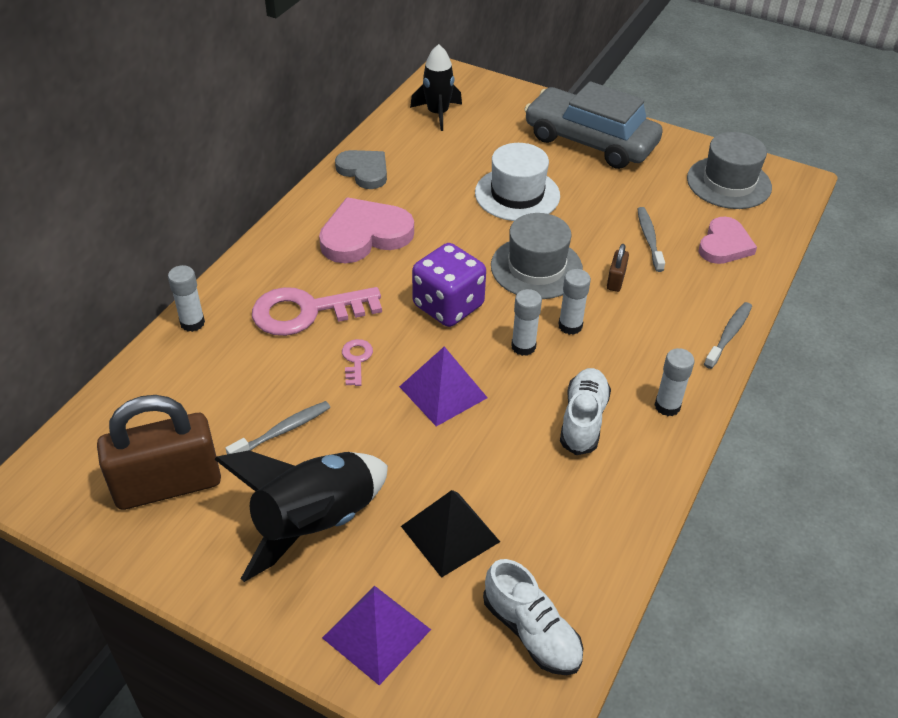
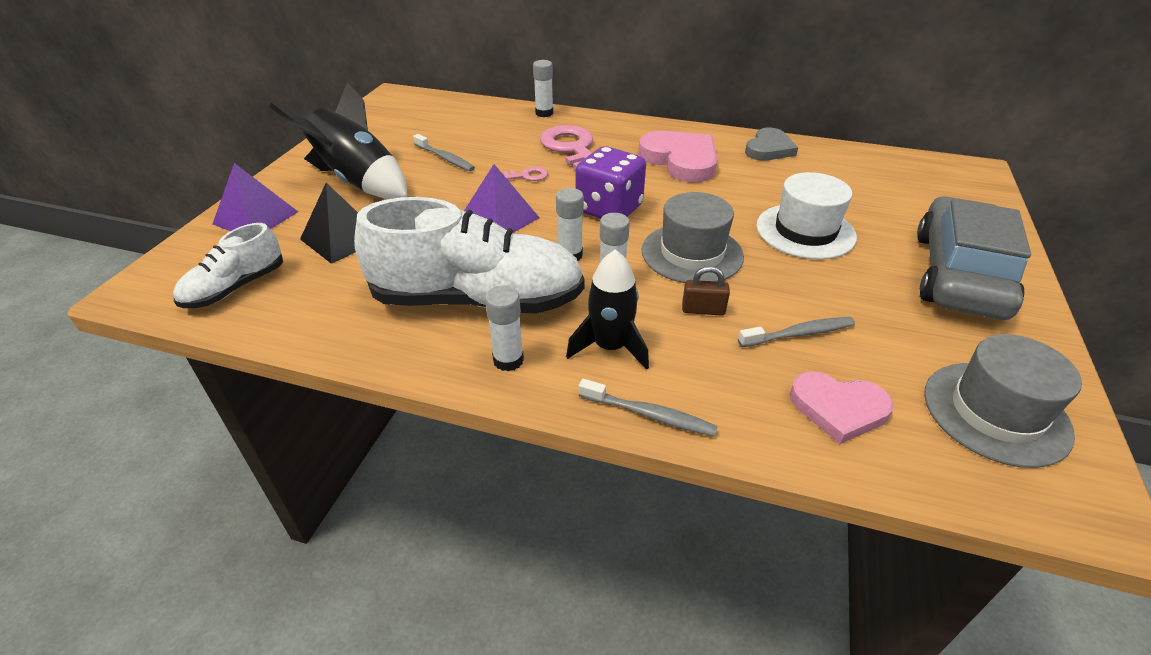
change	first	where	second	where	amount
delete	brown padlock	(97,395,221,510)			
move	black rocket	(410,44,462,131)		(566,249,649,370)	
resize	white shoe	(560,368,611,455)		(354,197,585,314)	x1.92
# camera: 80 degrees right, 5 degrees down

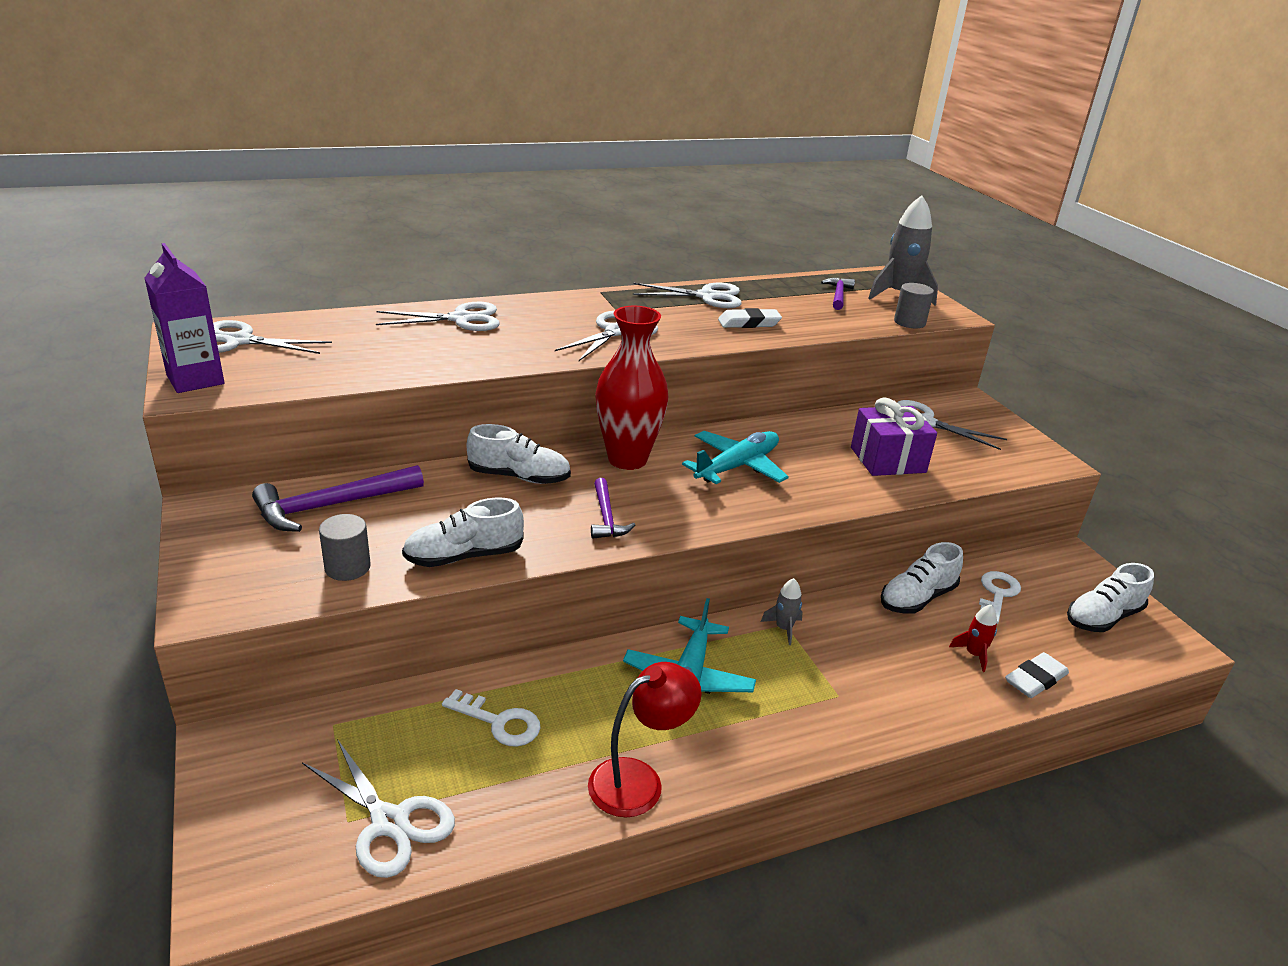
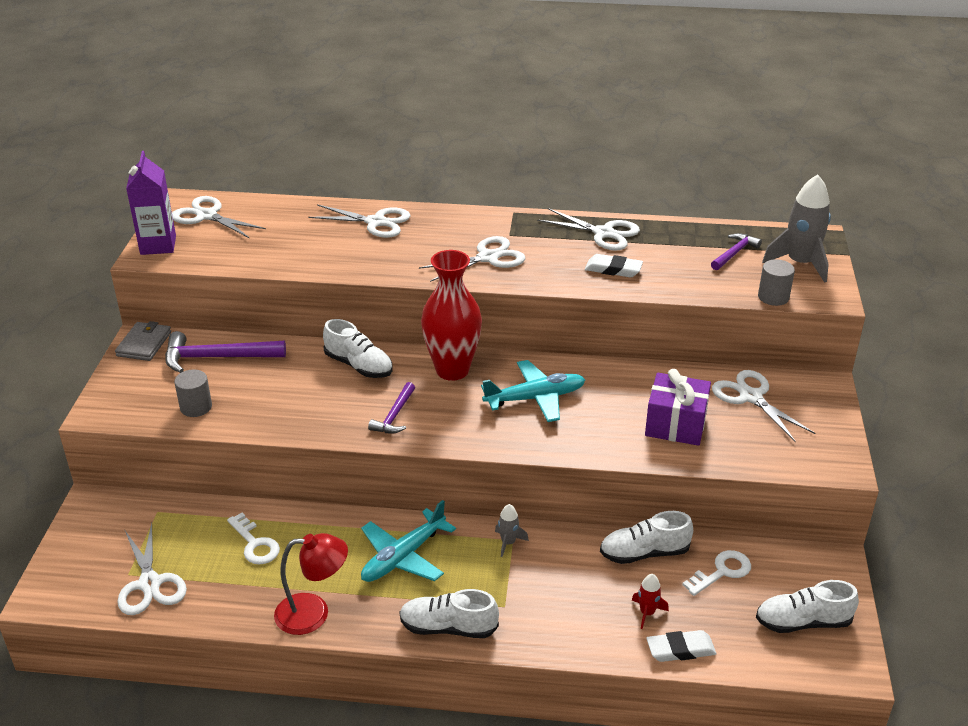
change	first	where	second	where	amount
insert			grey wallet	(115,321,171,361)	
move	white shoe	(402,497,524,567)		(399,589,499,638)	
# camera: 30 degrees right, 5 degrees up

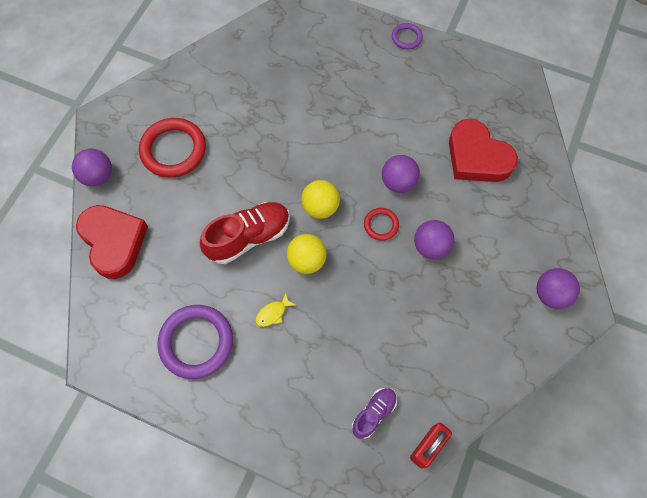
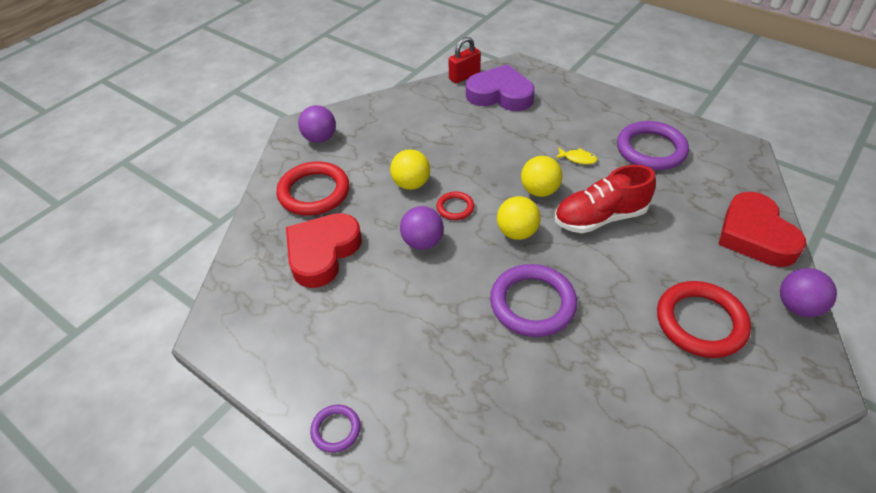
change	first	where	second	where	amount
insert			red ring	(276,161,350,216)	
insert			purple ring	(490,264,577,337)	
replace	purple shoe	(352,388,397,439)	purple heart	(466,64,535,111)	
recolor	purple ball	(414,220,455,260)	yellow ball	(390,149,430,190)	
rotate	yellow fish	(255,292,295,327)		(555,148,597,164)	45 degrees clockwise
rotate	red heart	(449,119,518,182)		(286,213,362,288)	120 degrees counterclockwise
# camera: 165 degrees left, 20 degrees down

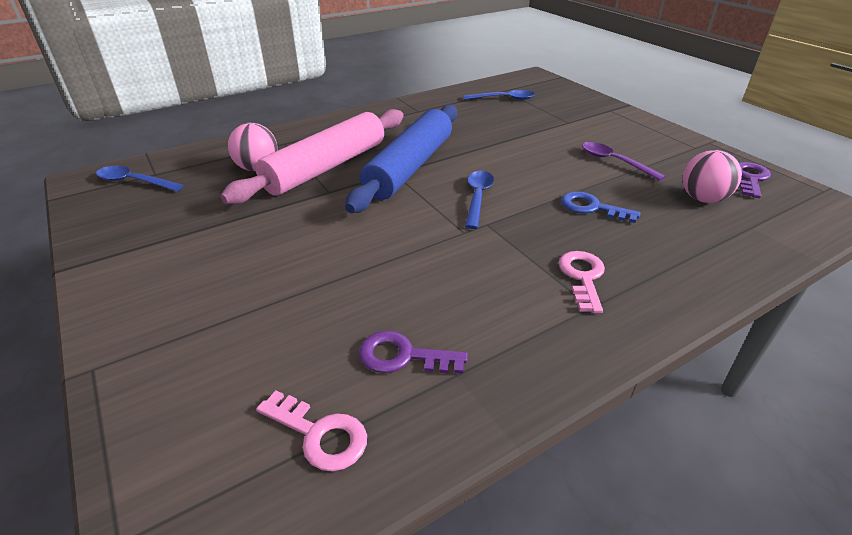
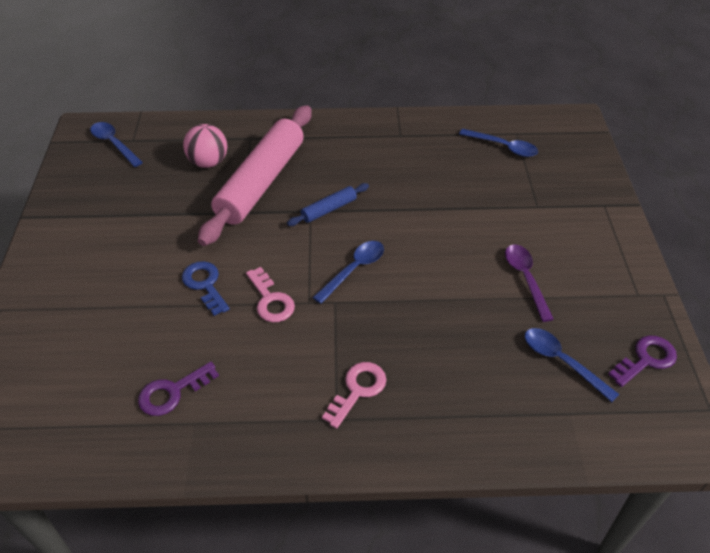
change	first	where	second	where	amount
move	pink key	(256,390,367,471)		(246,267,295,322)	
move	blue key	(561,191,641,223)		(182,261,230,316)	
replace	pink ball	(682,150,742,203)	blue spoon	(525,328,619,402)	
rotate	pink rolling pin	(220,109,404,204)		(198,105,312,246)	45 degrees counterclockwise
rotate	purple key	(359,331,468,374)		(138,362,219,416)	75 degrees counterclockwise
resize	blue rolling pin	(345,105,457,213)		(287,183,369,226)	x0.43
# camera: 30 degrees right, 10 degrees up

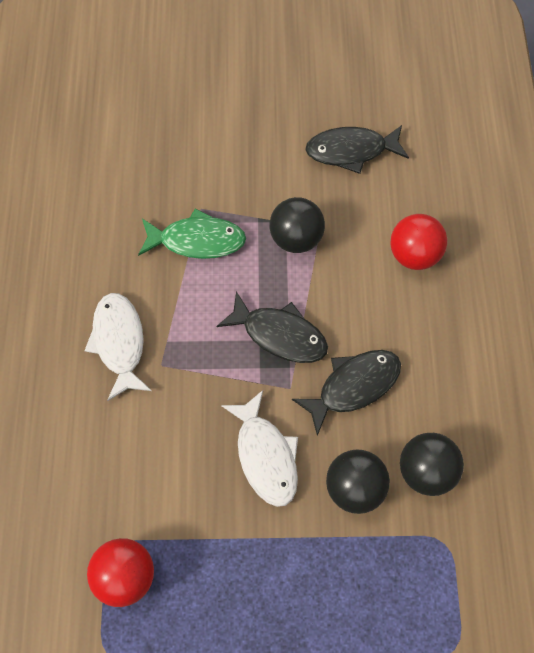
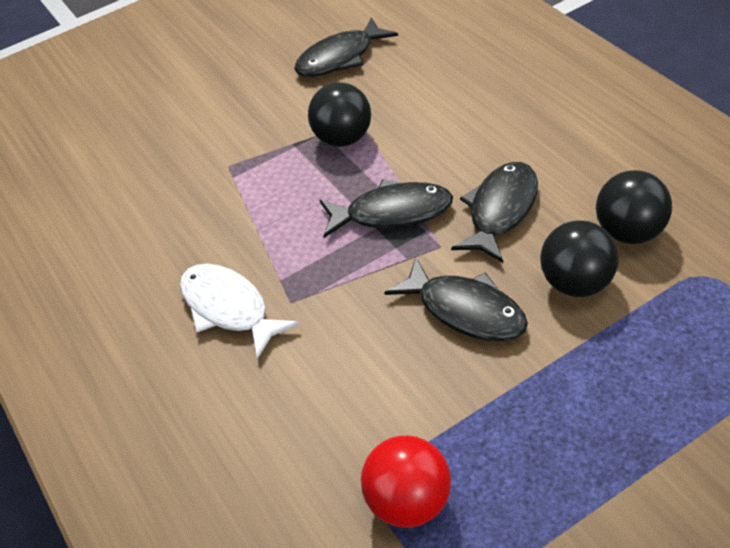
change	first	where	second	where	amount
delete	green fish	(138,208,246,259)			
delete	red ball	(390,214,447,270)			
recolor	white fish	(221,390,298,507)	black fish	(384,258,528,341)	
# camera: 25 degrees left, 20 degrees down

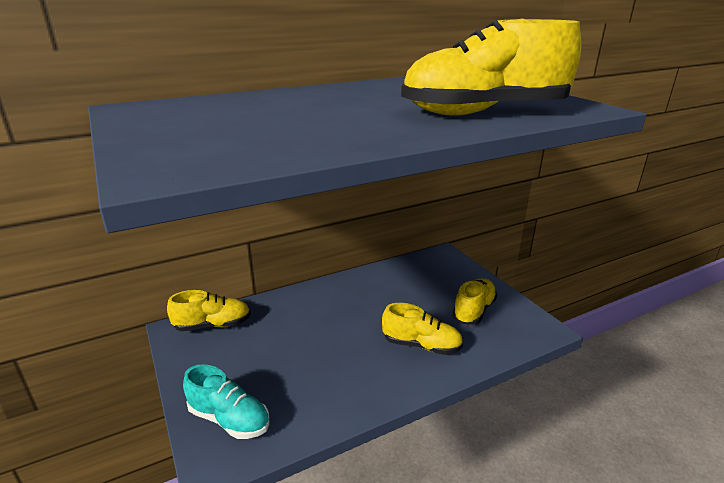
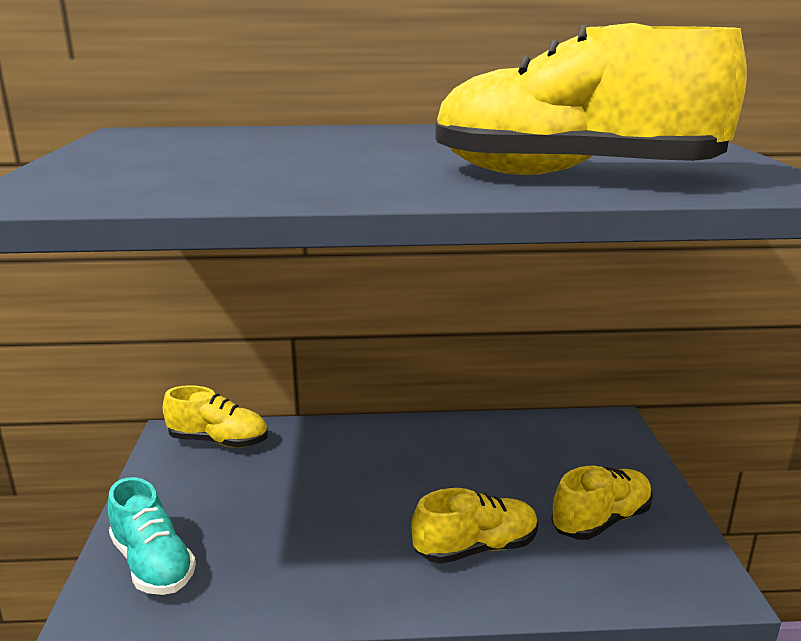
change	first	where	second	where	amount
rotate	yellow shoe	(382,303,463,355)		(411,488,538,564)	60 degrees counterclockwise
# camera: 25 degrees right, 5 degrees down

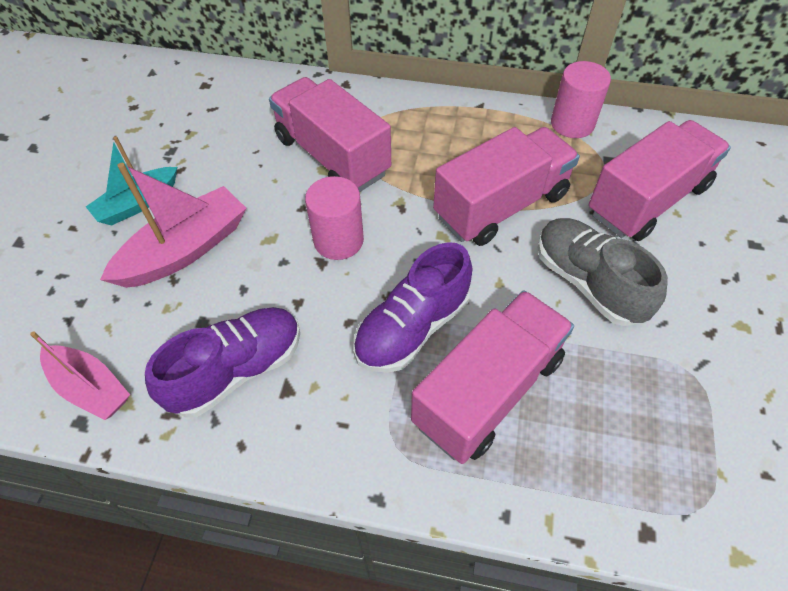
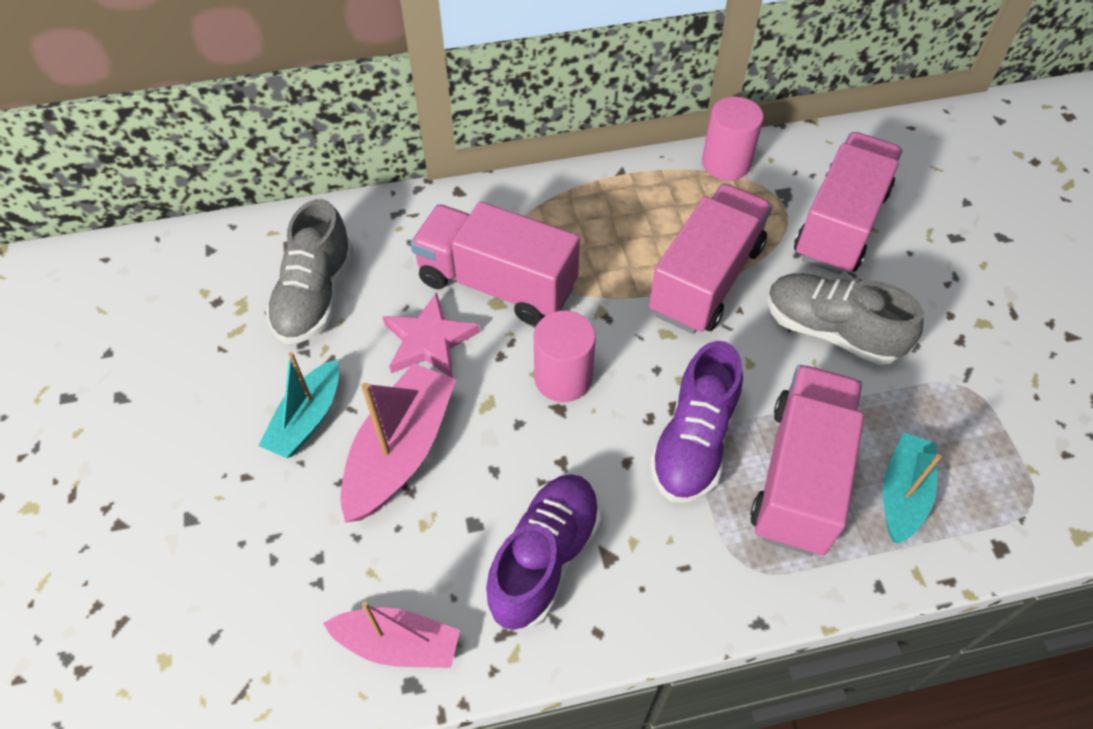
change	first	where	second	where	amount
insert			grey shoe	(266,199,353,344)	
insert			pink star	(382,292,480,378)	
insert			turquoise boat	(883,432,942,544)	
# camera: 25 degrees left, 0 degrees up

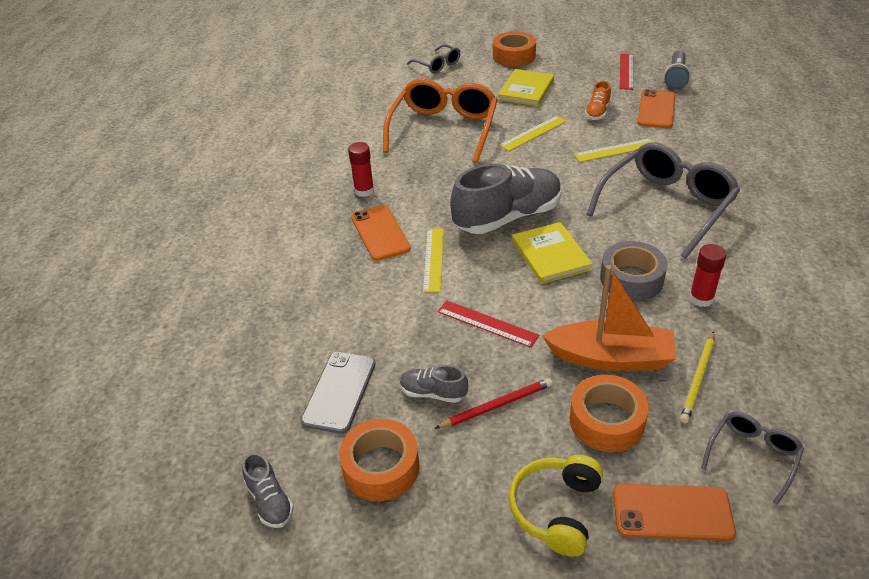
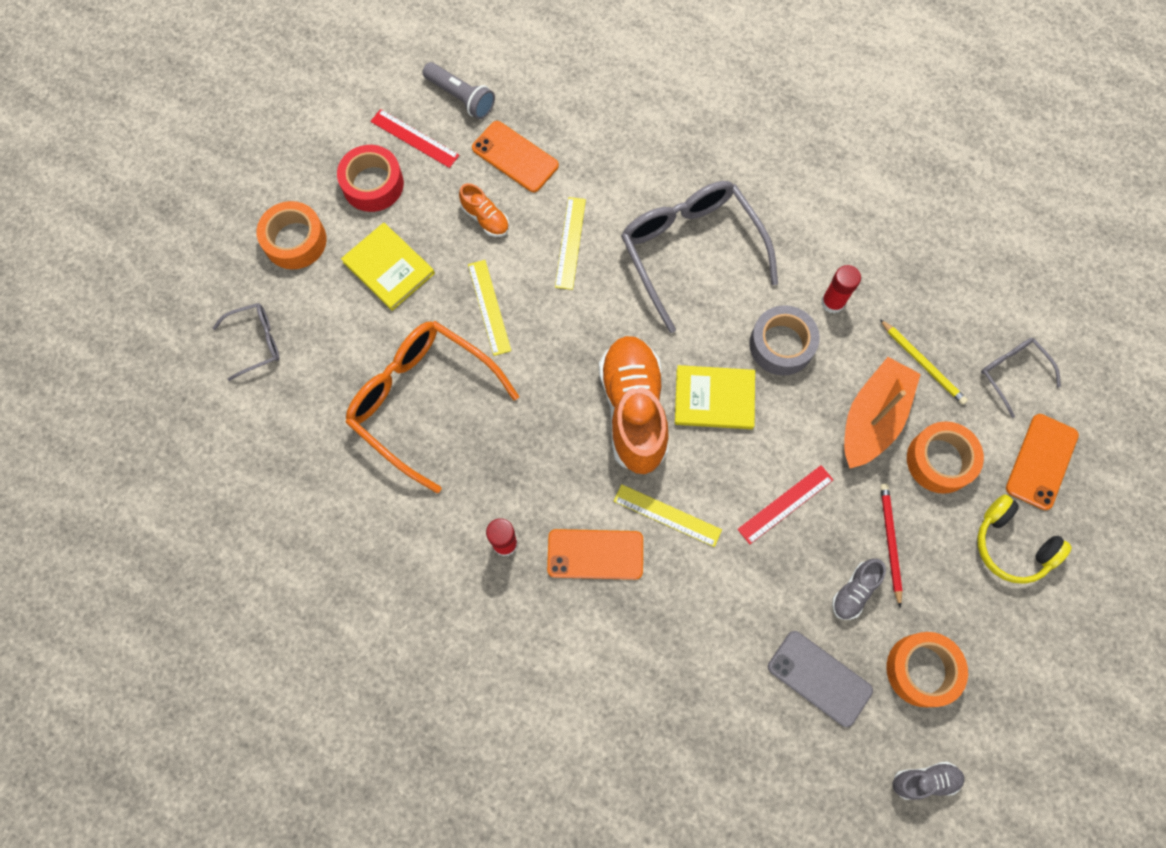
change	first	where	second	where	amount
insert			red tape	(337,145,404,212)	
recolor	grey shoe	(450,164,562,234)	orange shoe	(599,336,669,474)	
# camera: 70 degrees left, 30 degrees up

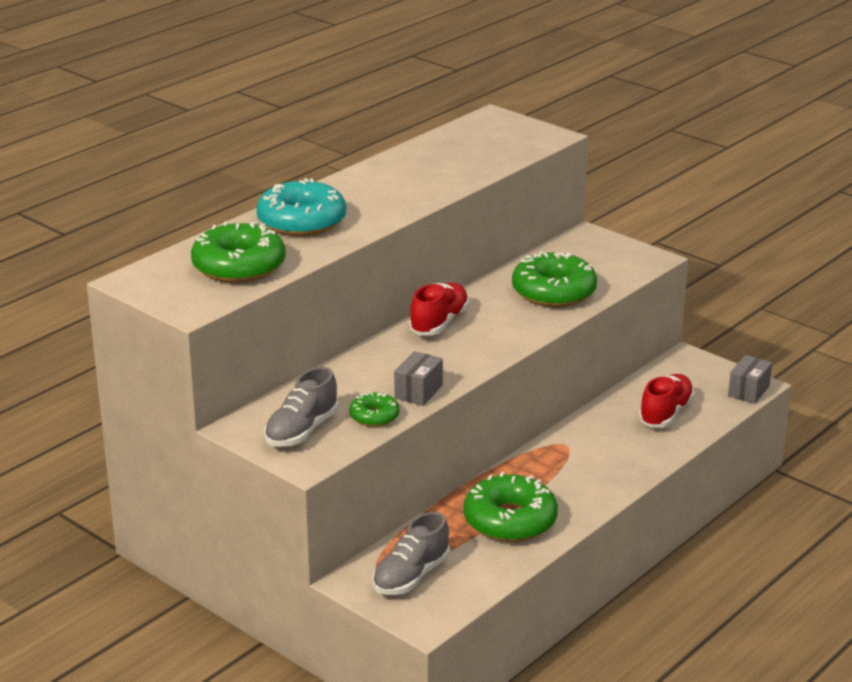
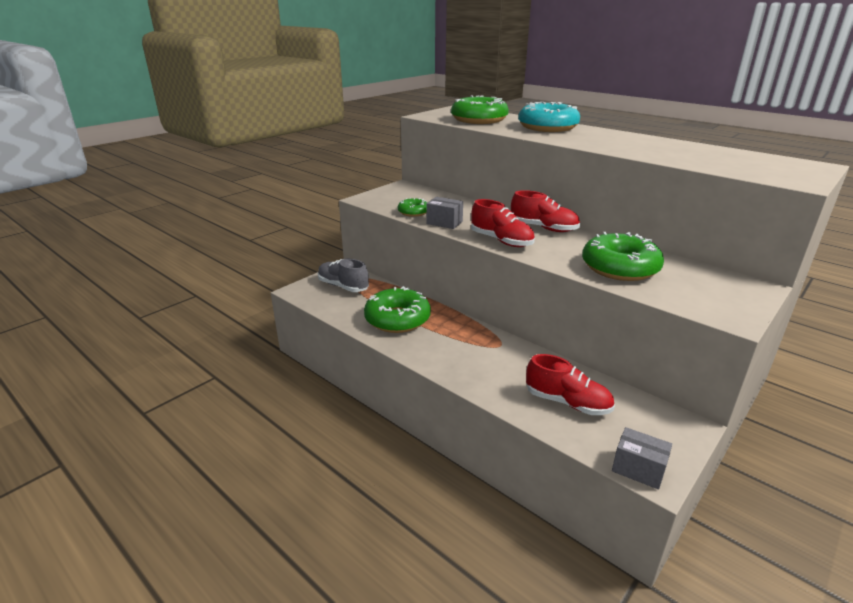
change	first	where	second	where	amount
delete	grey shoe	(264,367,338,447)			
insert			red shoe	(471,199,535,247)	
# camera: 90 degrees right, 0 degrees up

